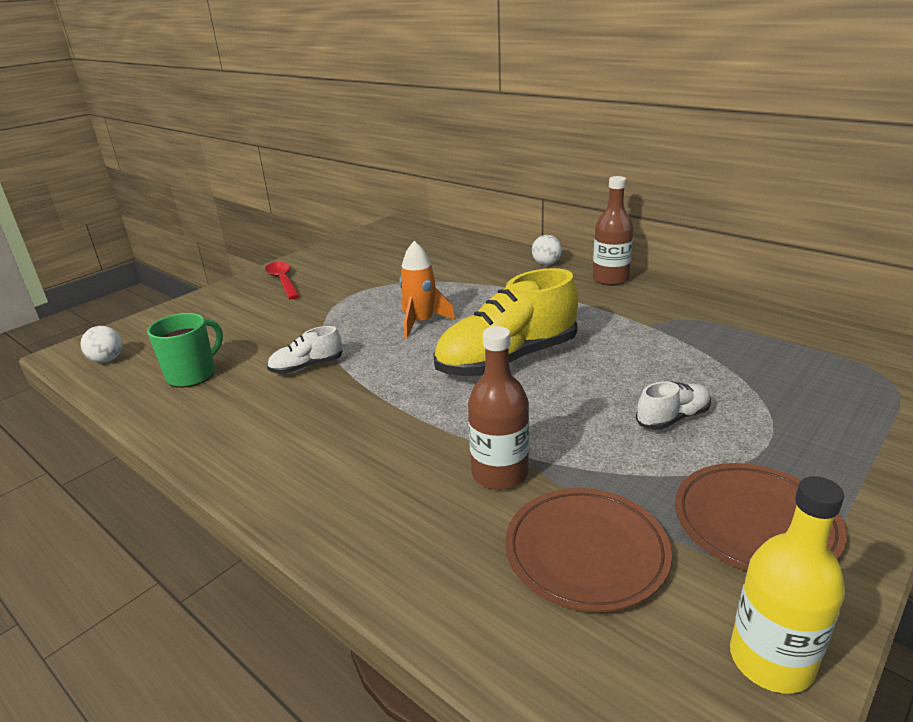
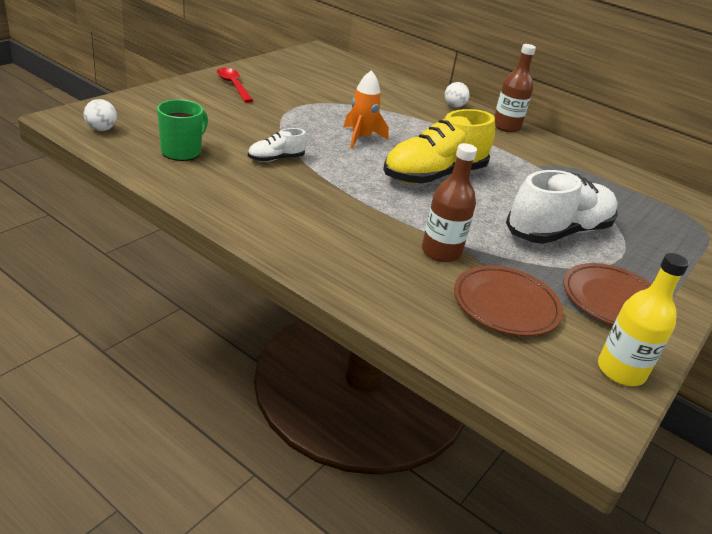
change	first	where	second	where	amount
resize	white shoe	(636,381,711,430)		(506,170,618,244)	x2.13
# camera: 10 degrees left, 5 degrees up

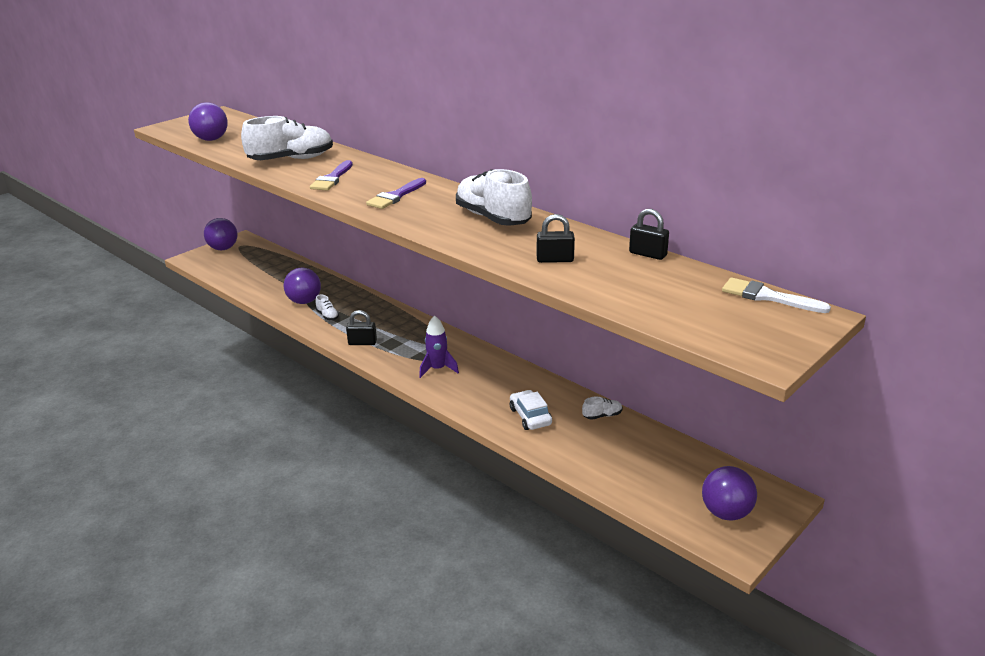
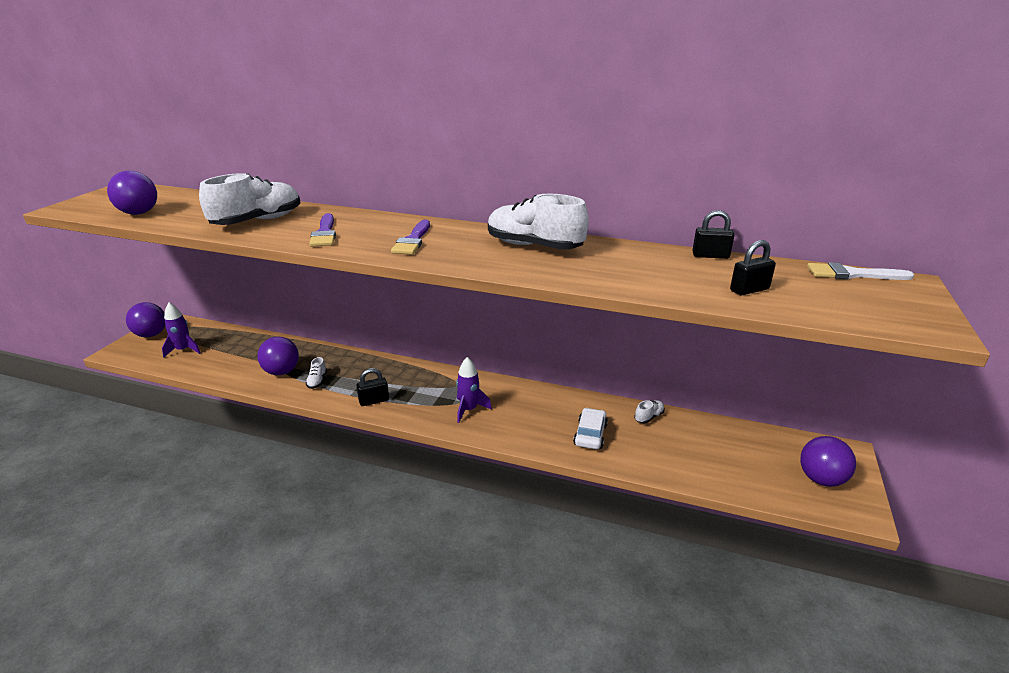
change	first	where	second	where	amount
insert			purple rocket	(162,303,201,358)	
move	black padlock	(537,214,575,263)		(730,240,776,295)	
rotate	white shoe	(315,294,339,320)		(306,357,327,389)	60 degrees clockwise
rotate	white car	(510,390,552,430)		(573,408,608,449)	60 degrees clockwise
# camera: 25 degrees left, 0 degrees up

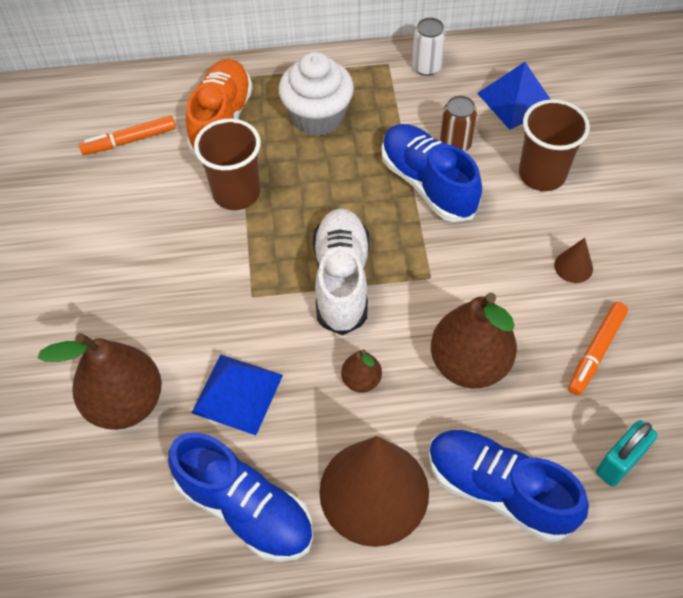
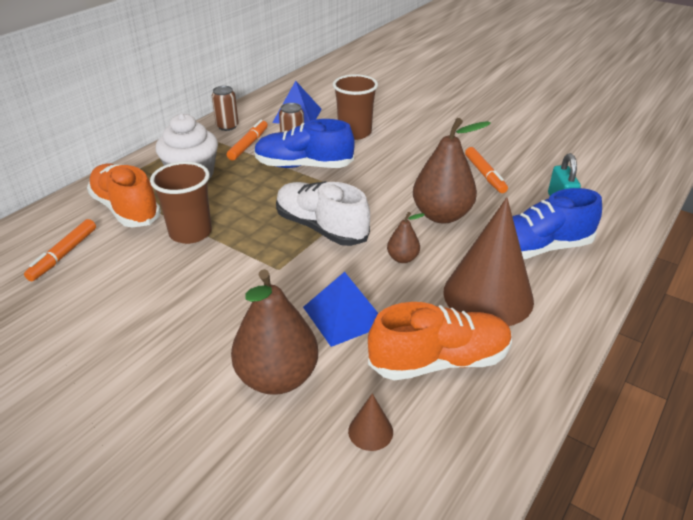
change	first	where	second	where	amount
insert			orange marker	(227,120,268,160)	
move	brown cone	(554,238,593,283)		(348,393,393,451)	
recolor	blue shoe	(168,433,313,562)	orange shoe	(368,302,512,381)	
recolor	white can	(412,18,446,76)	brown can	(212,86,239,131)	
# camera: 50 degrees left, 20 degrees down

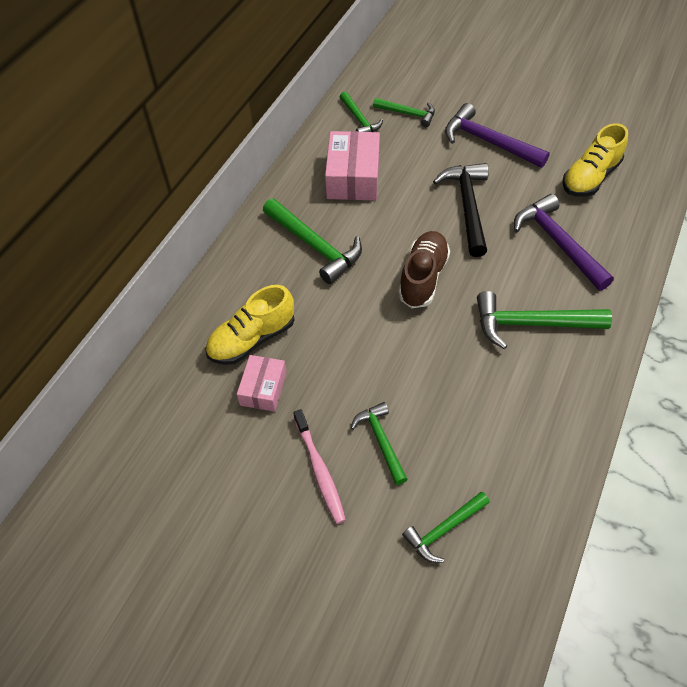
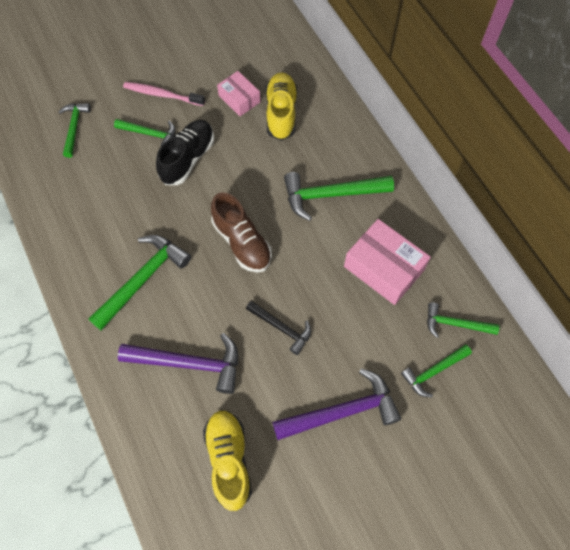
change	first	where	second	where	amount
insert			black shoe	(156,120,214,185)	
resize	black hammer	(433,163,489,257)		(246,301,311,355)	x0.61
# camera: 125 degrees right, 10 degrees up

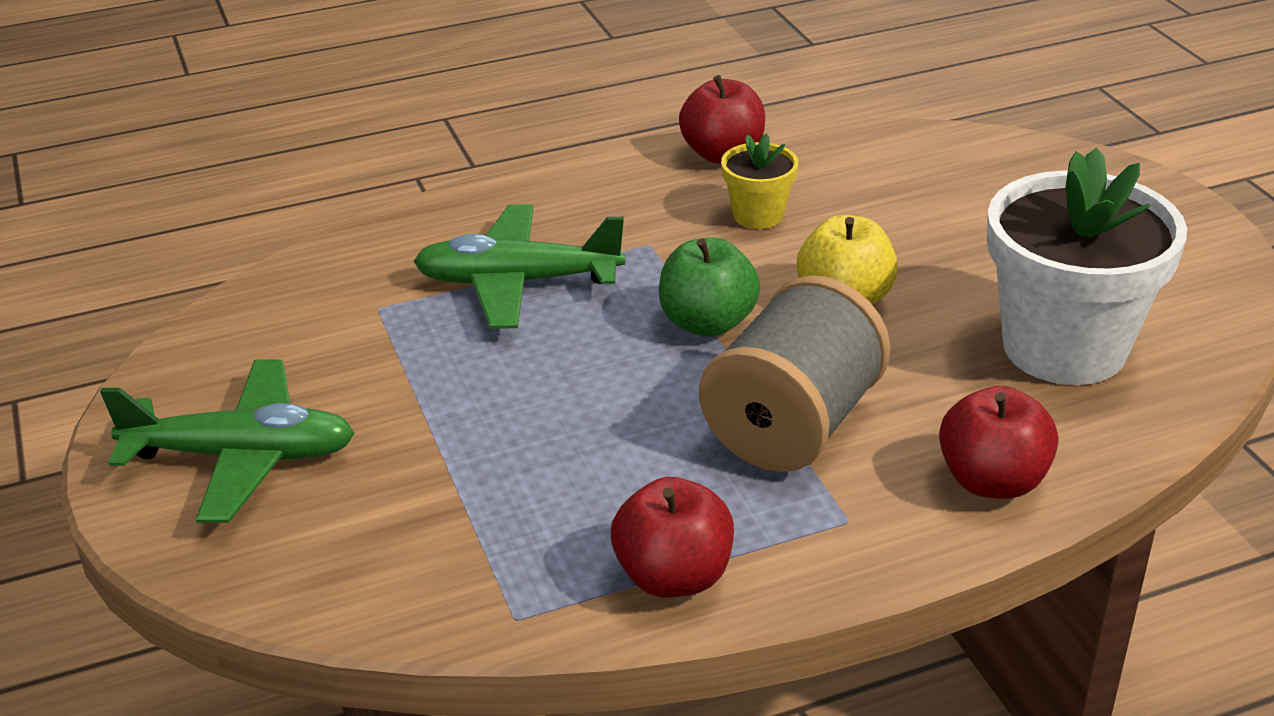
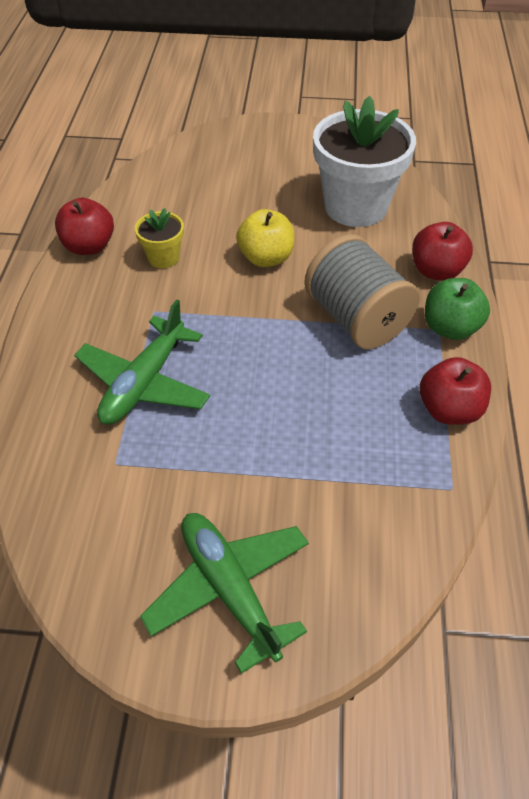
change	first	where	second	where	amount
move	green apple	(659,237,760,337)		(425,278,490,340)	
rotate	green plane	(100,360,355,523)		(140,513,309,674)	60 degrees counterclockwise
# camera: 65 degrees left, 15 degrees up

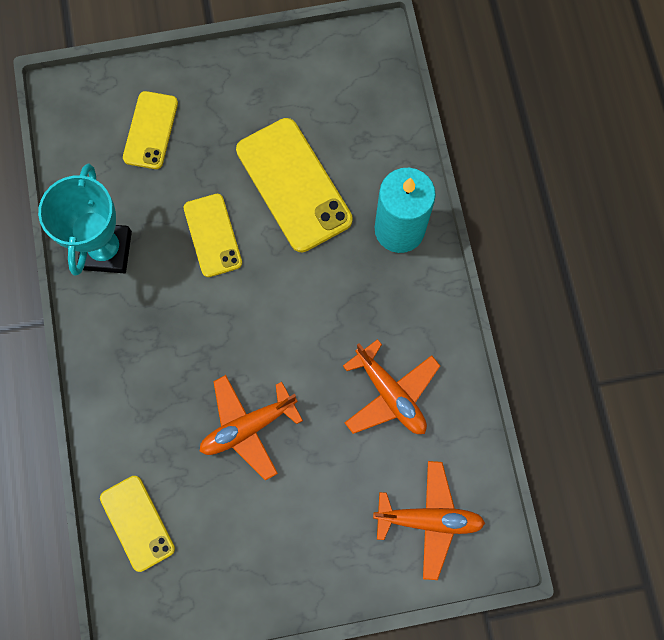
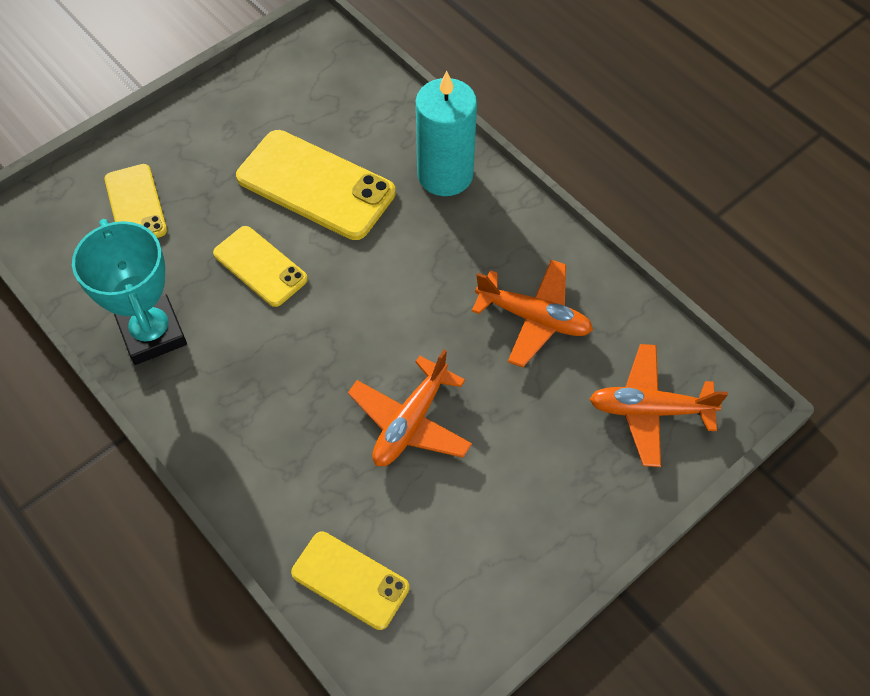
change	first	where	second	where	amount
rotate	orange plane	(373,461,485,580)		(590,344,728,467)	150 degrees counterclockwise
# camera: 30 degrees left, 15 degrees down

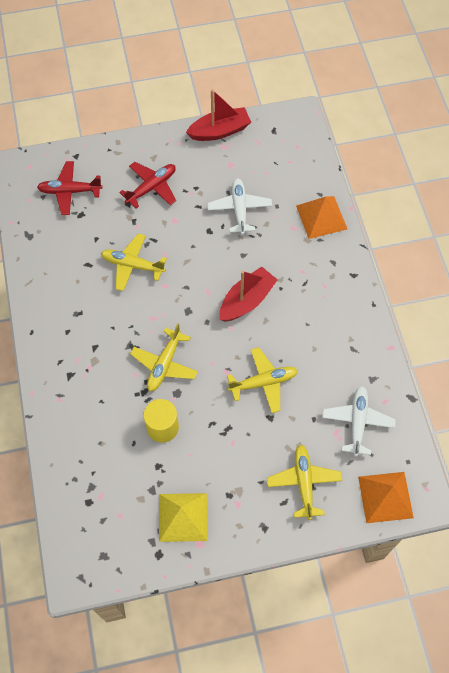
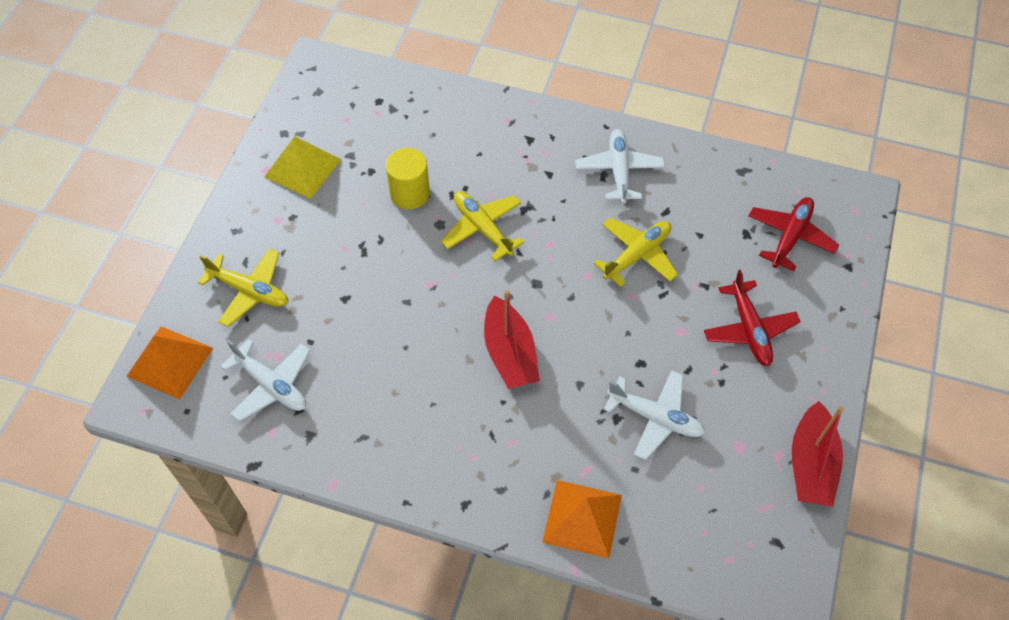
change	first	where	second	where	amount
delete	yellow plane	(227,347,298,413)			
insert			white plane	(575,129,665,204)	
# camera: 120 degrees right, 5 degrees down

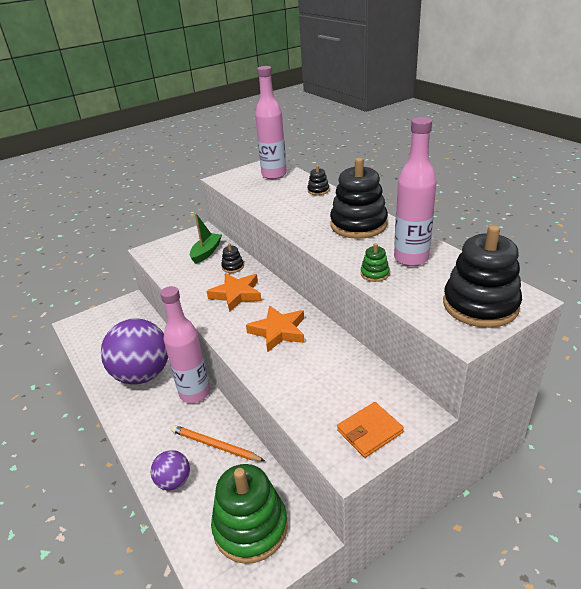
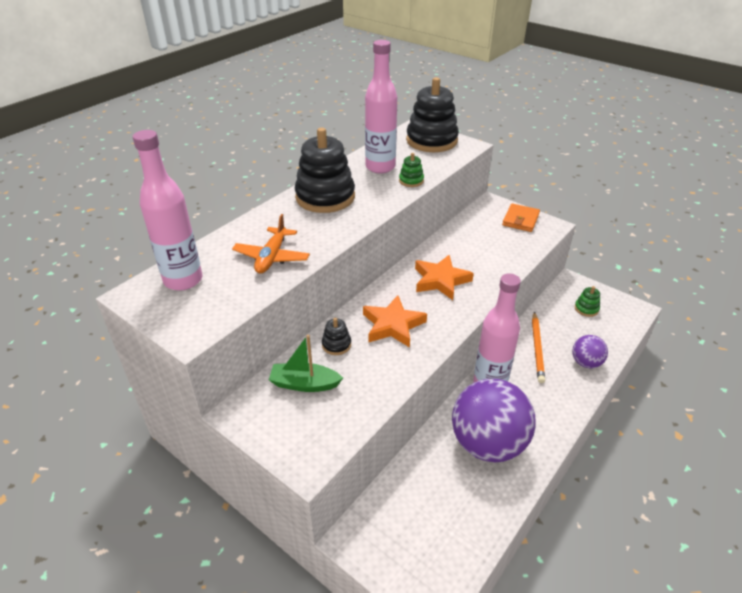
change	first	where	second	where	amount
delete	black stacking toy	(307,165,329,195)			
insert			orange plane	(232,214,310,274)	
rotate	orange wallet	(337,402,404,458)		(502,203,540,232)	75 degrees clockwise
resize	green stacking toy	(211,464,288,564)		(575,286,600,317)	x0.44
# camera: 110 degrees left, 5 degrees up

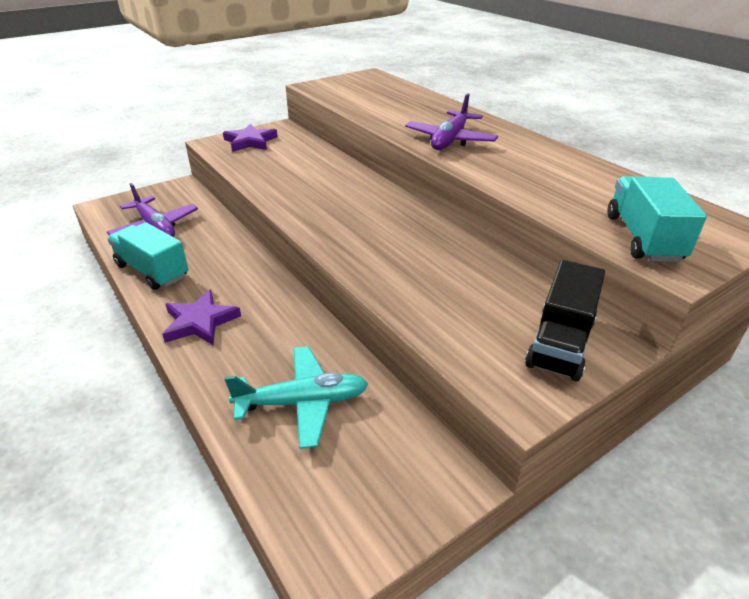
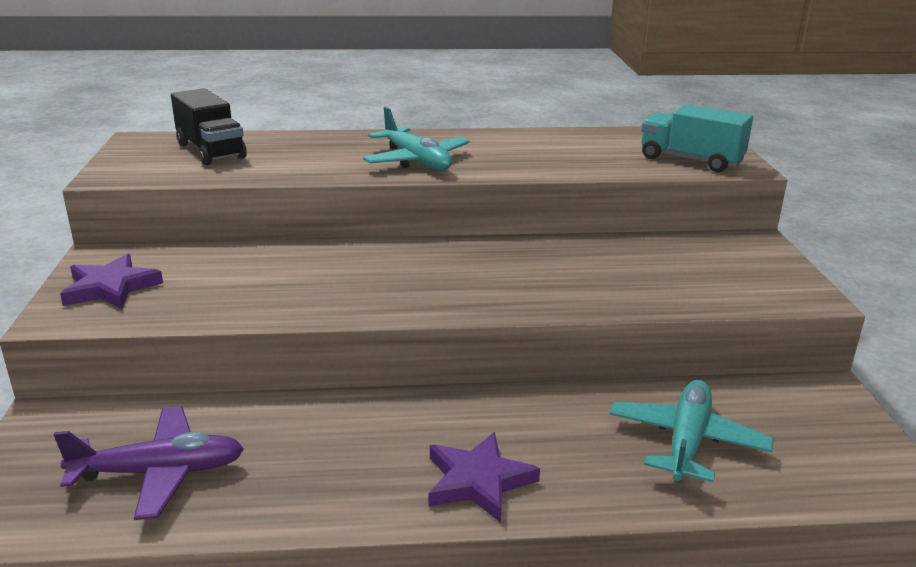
change	first	where	second	where	amount
delete	turquoise truck	(107,222,188,290)			
move	black truck	(525,260,605,381)		(171,88,247,165)	
recolor	purple plane	(405,93,498,150)	turquoise plane	(363,107,470,170)	
# camera: 60 degrees left, 10 degrees down

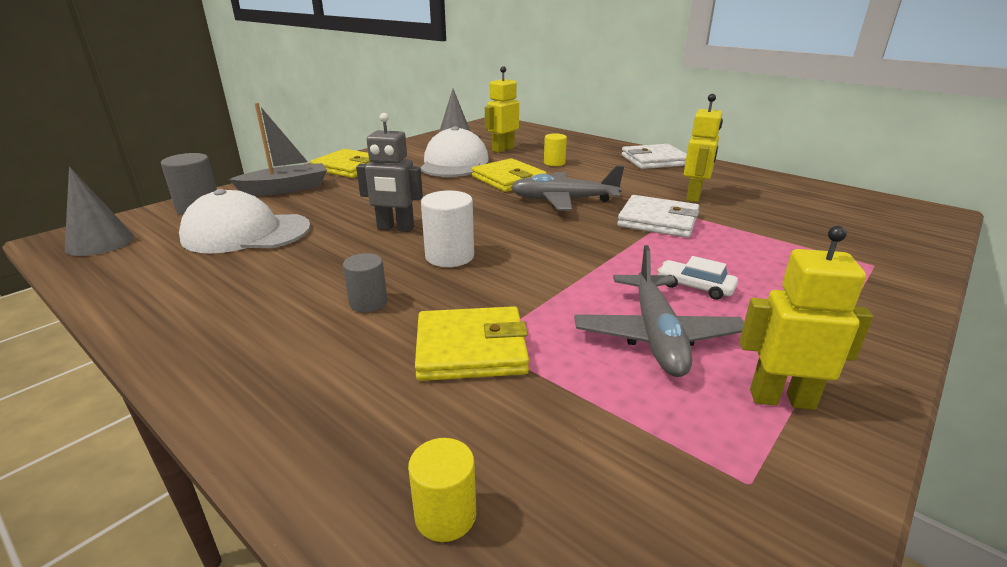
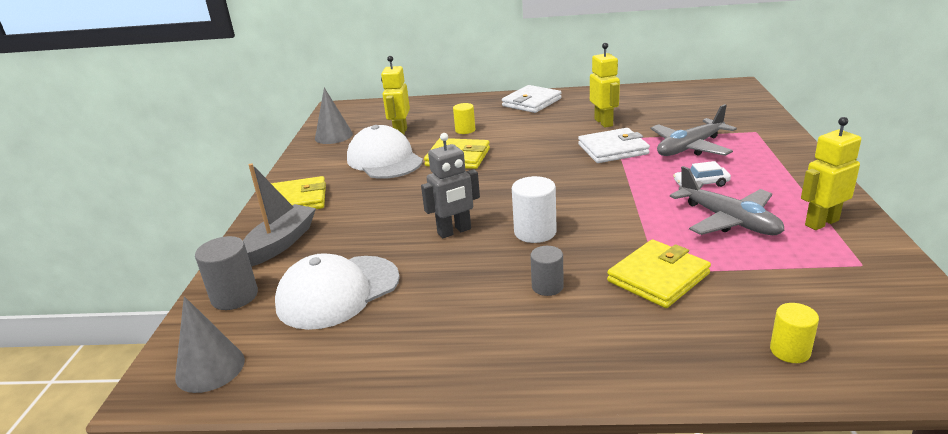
change	first	where	second	where	amount
move	grey plane	(511,166,624,211)		(651,104,737,156)	
# camera: 35 degrees left, 0 degrees up

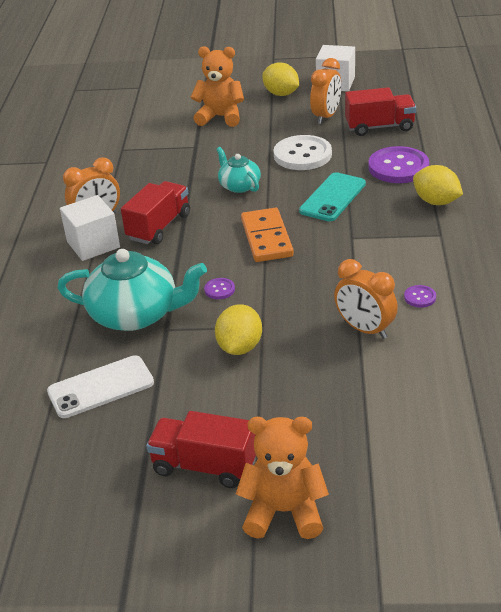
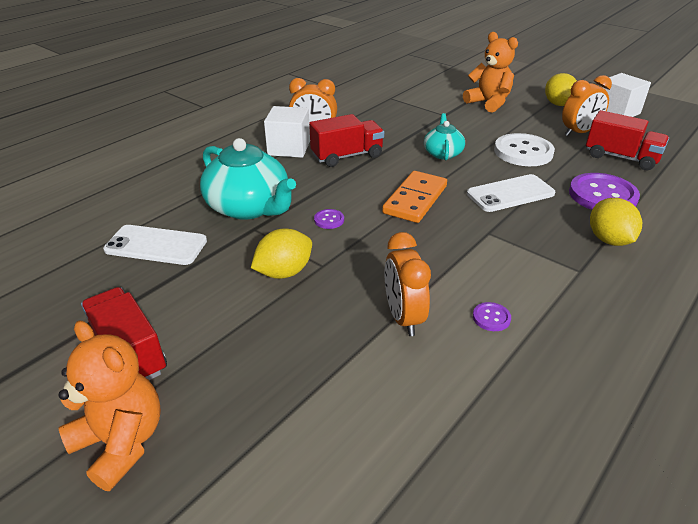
change	first	where	second	where	amount
recolor	turquoise phone	(299,172,366,221)	white phone	(467,174,555,212)	
# camera: 35 degrees right, 0 degrees up

